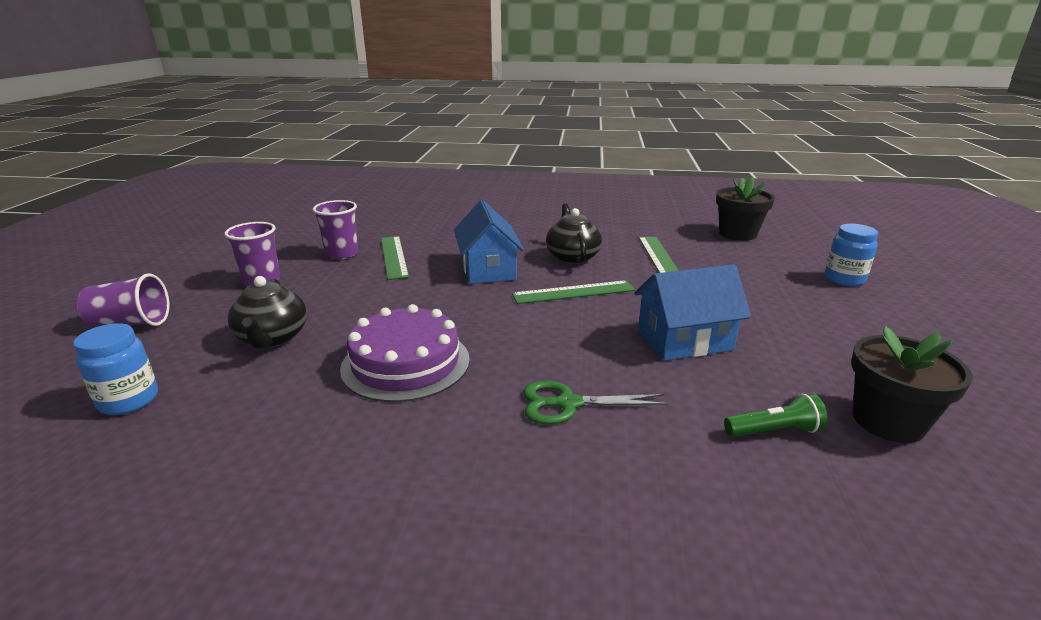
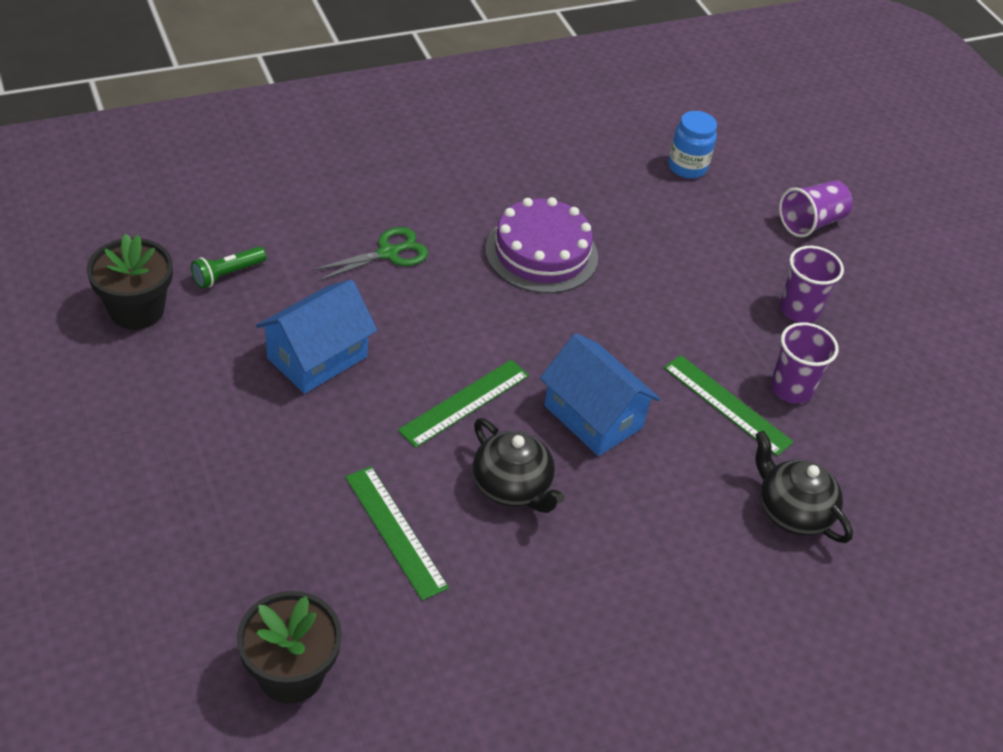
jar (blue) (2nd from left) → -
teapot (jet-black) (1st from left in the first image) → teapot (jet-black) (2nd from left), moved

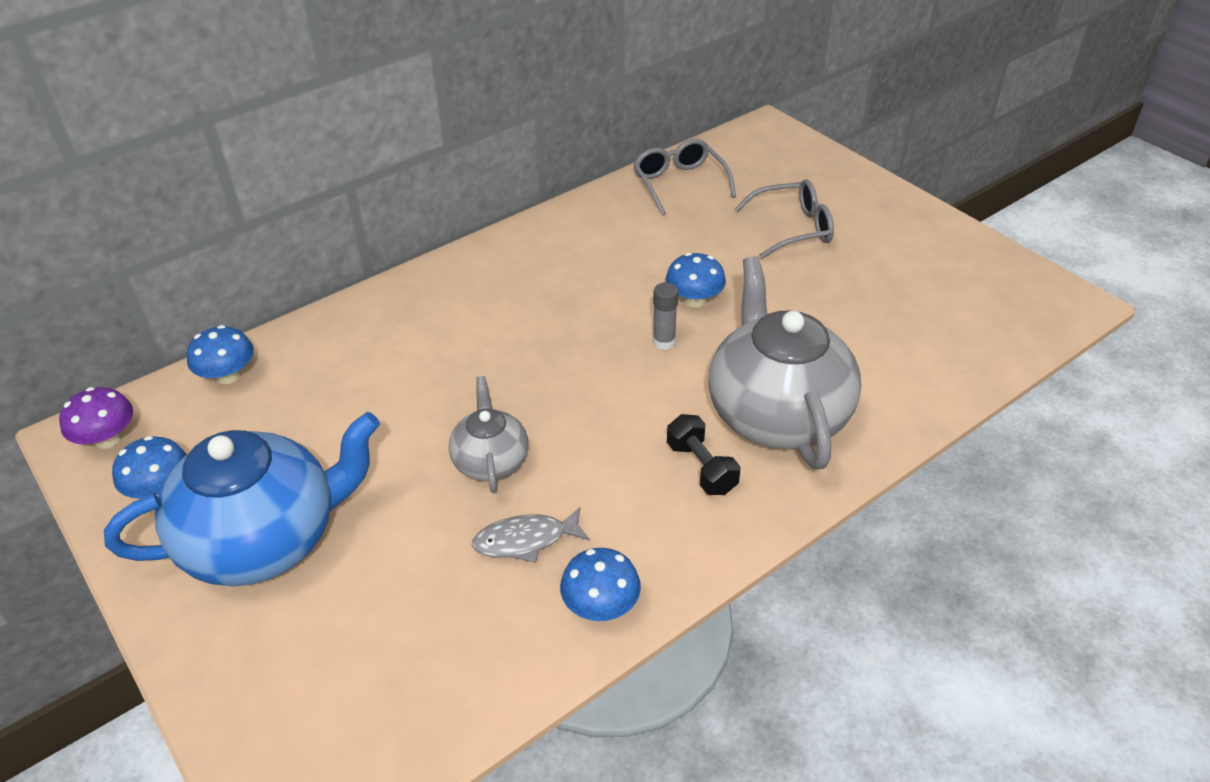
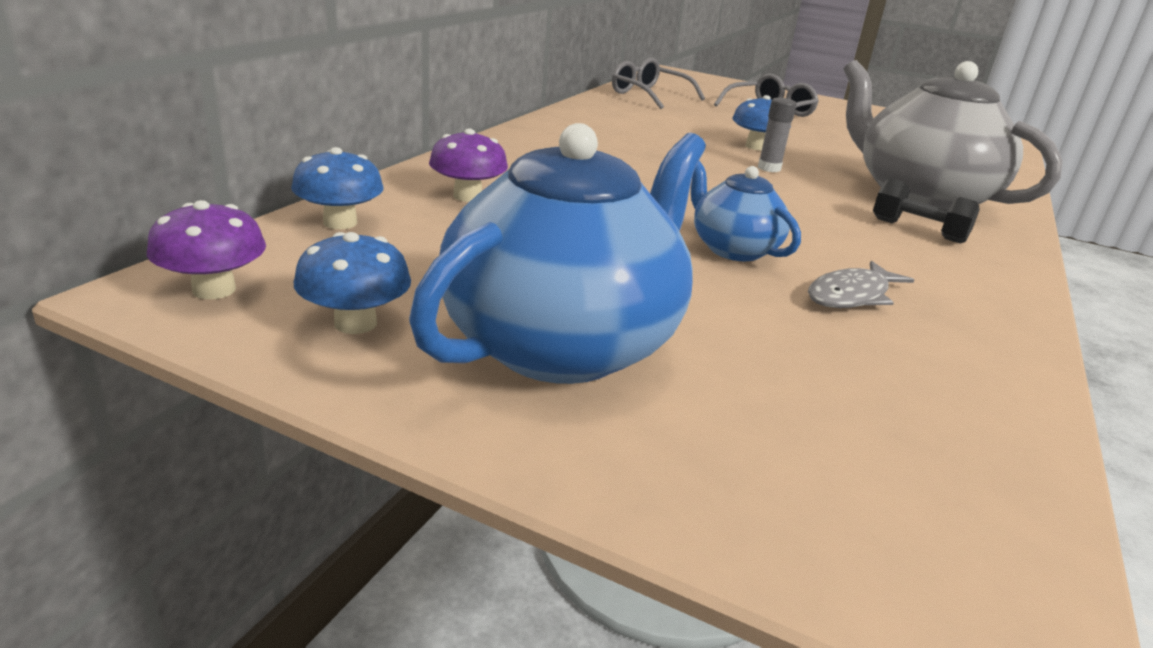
toadstool (blue) (3rd from left) → -
- → toadstool (purple) (2nd from left)
teapot (gray) (1st from left) → teapot (blue) (2nd from left)

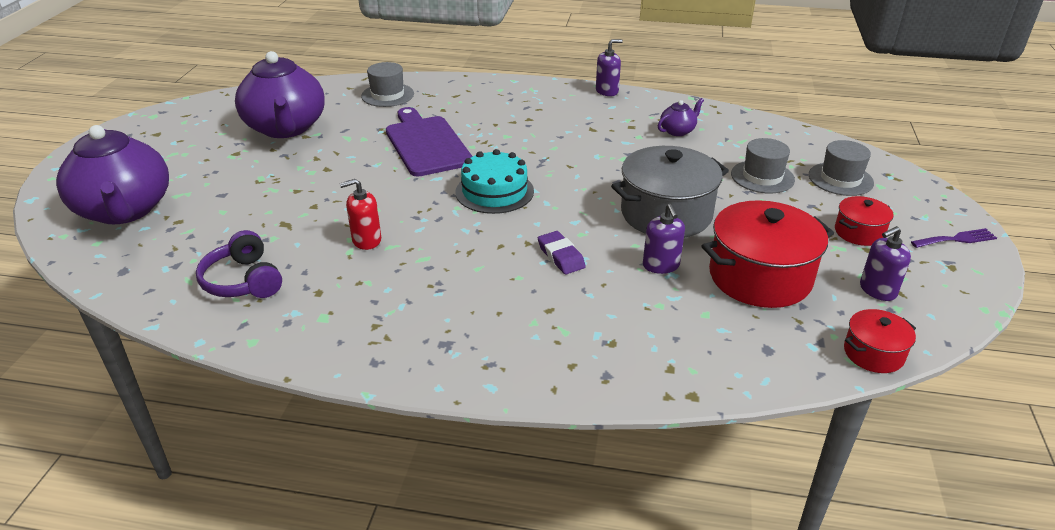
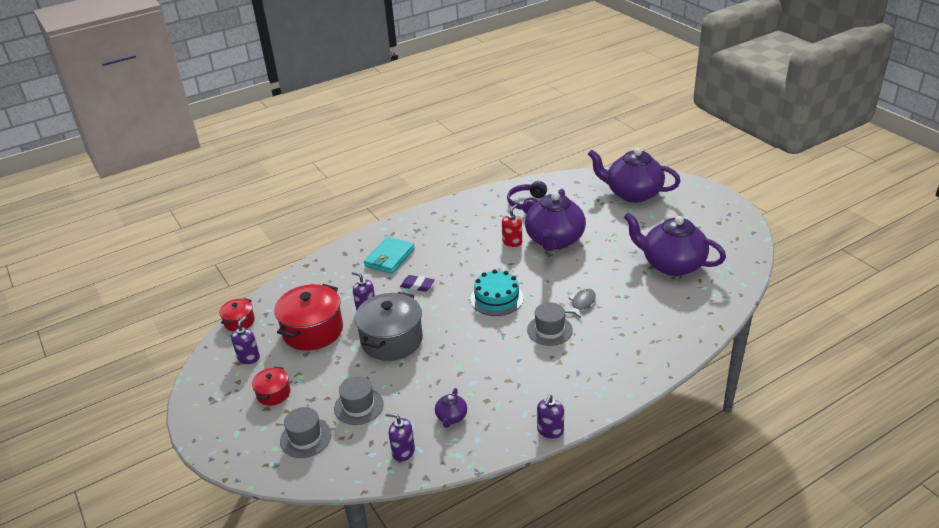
dinner fork (purple) → -
- → billfold (teal)
- → soap dispenser (purple) (3rd from left)
- → teapot (purple) (2nd from left)
top hat (gray) (1st from left in the first image) → top hat (gray) (3rd from left), moved
bread board (purple) → fish (gray)
over-ear headphones (purple), 90 degrees counterclockwise

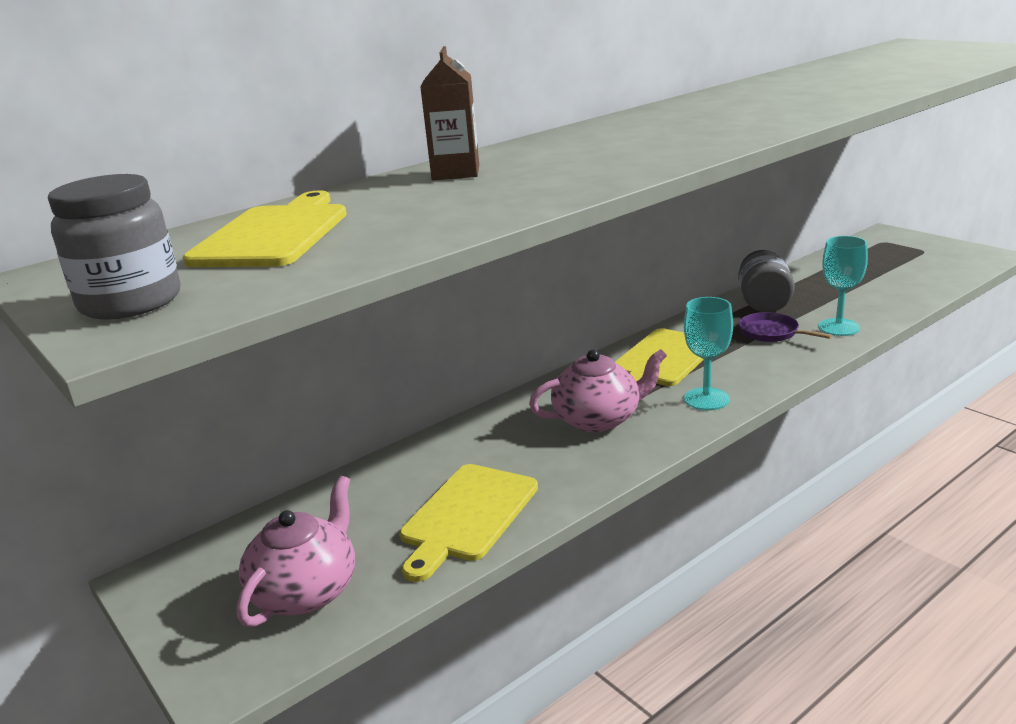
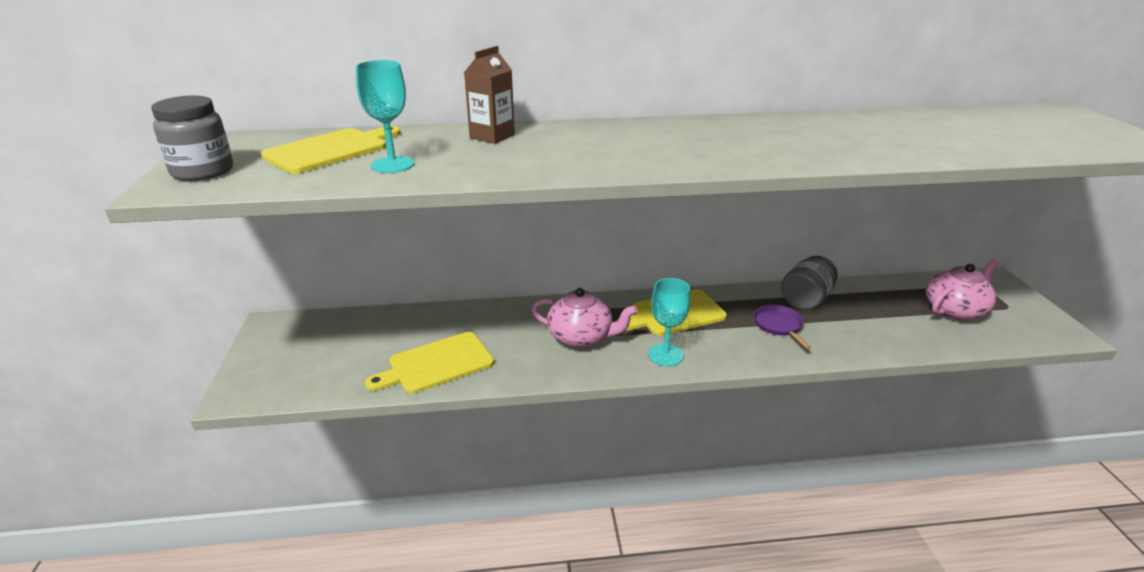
teapot (rose-pink) (1st from left in the first image) → teapot (rose-pink) (2nd from left), moved
wine glass (teal) (2nd from left in the first image) → wine glass (teal) (1st from left), moved

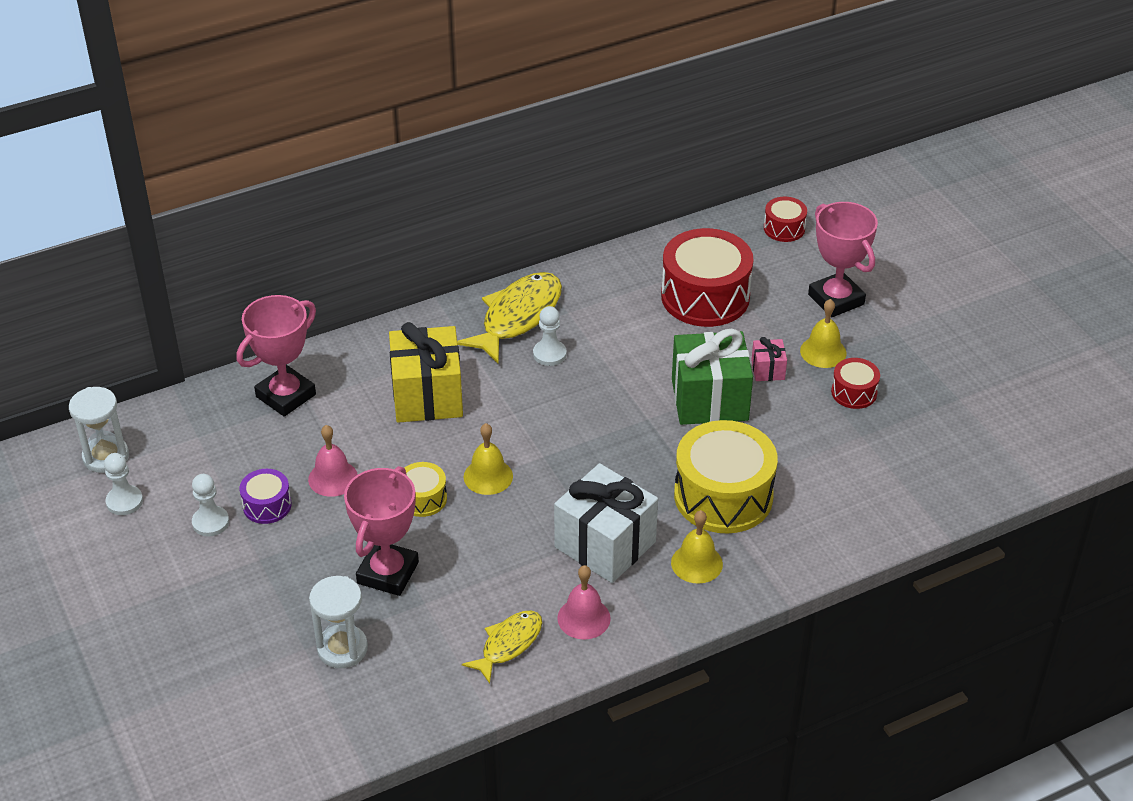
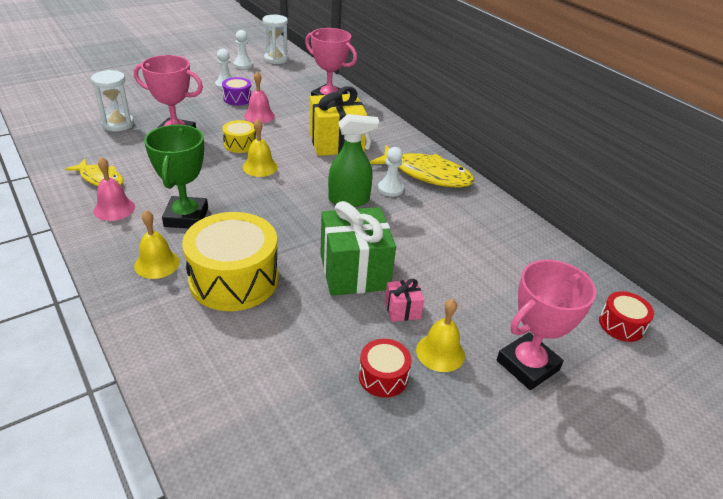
toy drum (red) (1st from left) → -
- → spray bottle (green)
gift (snow-white) → prize cup (green)

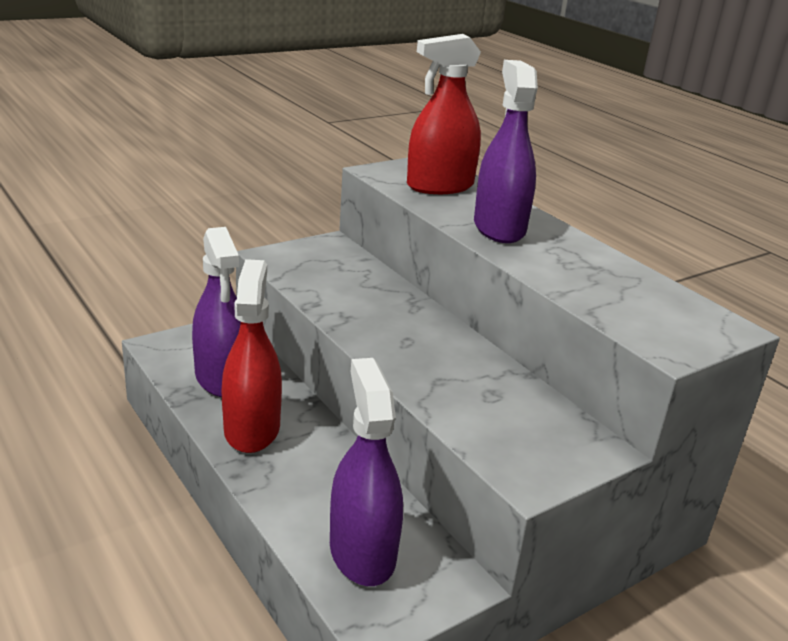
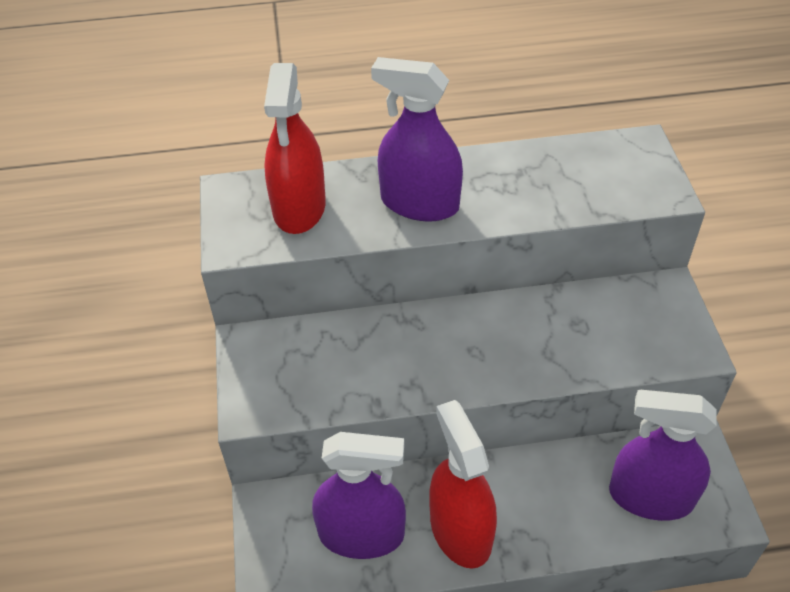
spray bottle (red) (1st from left in the first image) → spray bottle (red) (2nd from left), 45 degrees clockwise

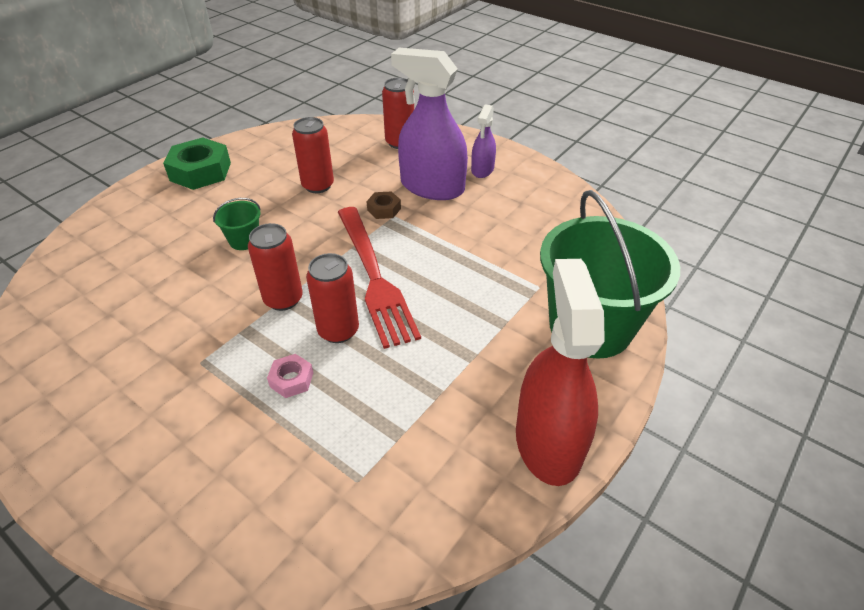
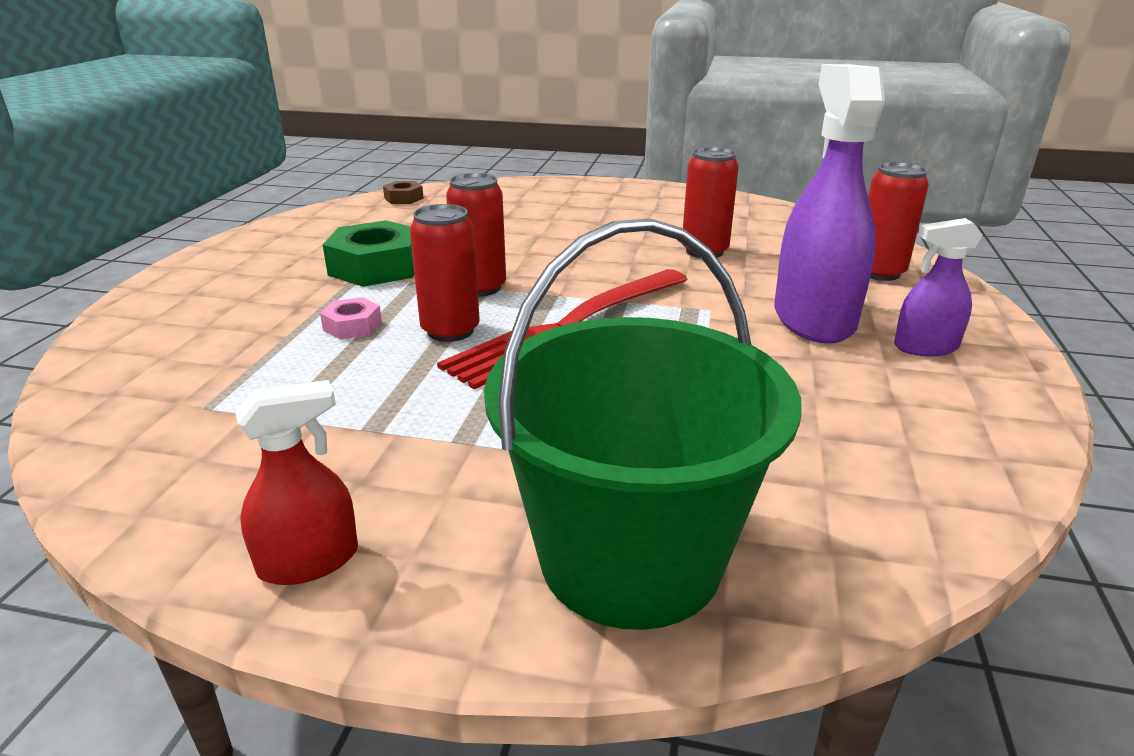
sand bucket (green) (1st from left) → -
hex nut (green), moved
hex nut (russet), moved
spray bottle (red), x0.51

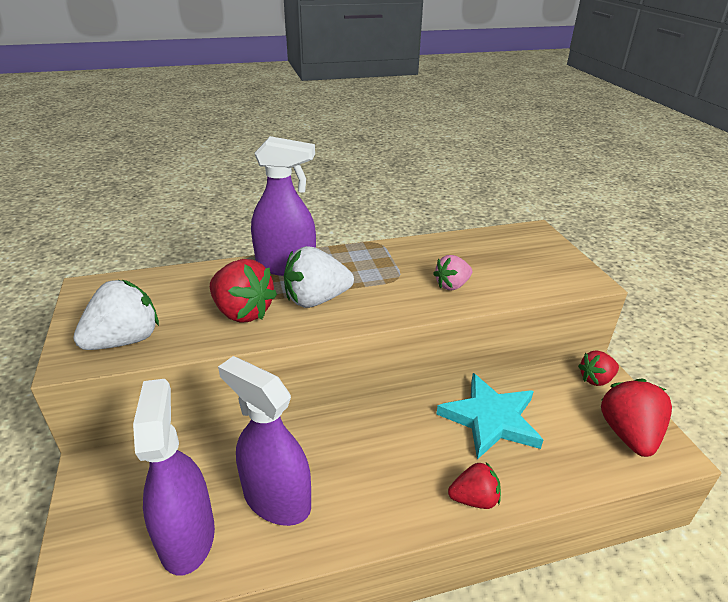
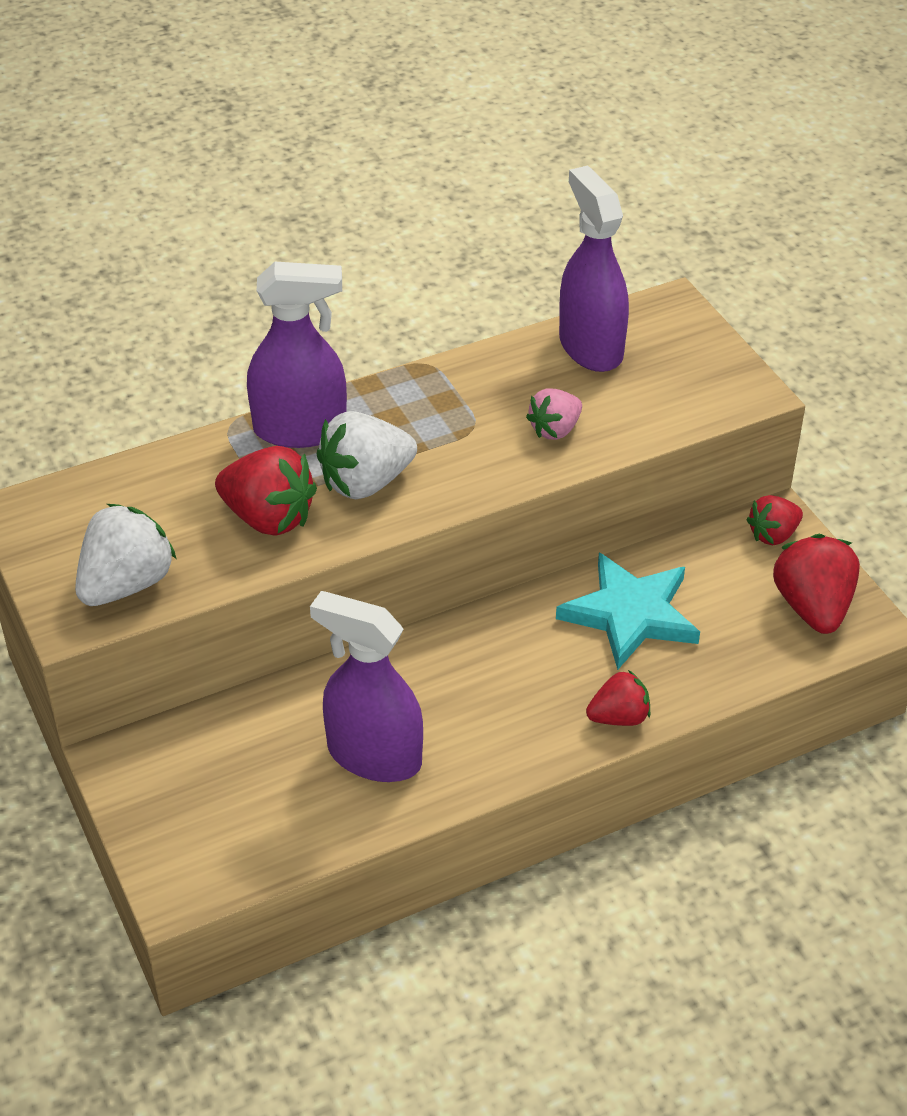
spray bottle (purple) (1st from left in the first image) → spray bottle (purple) (3rd from left), moved

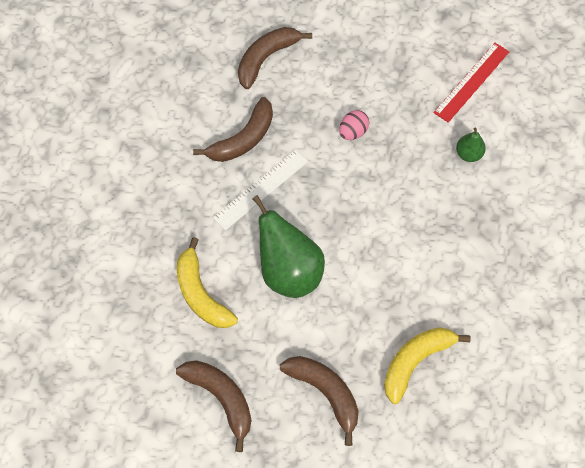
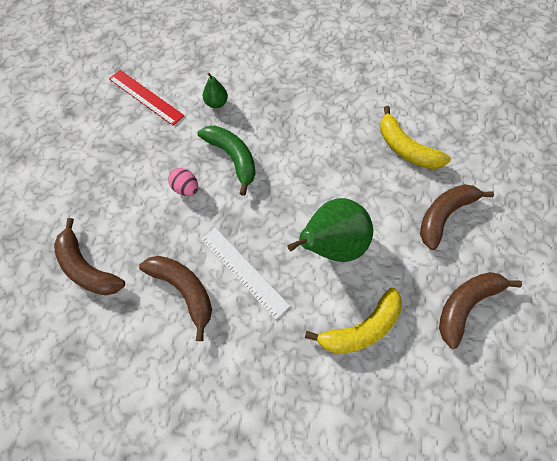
- → banana (green)

